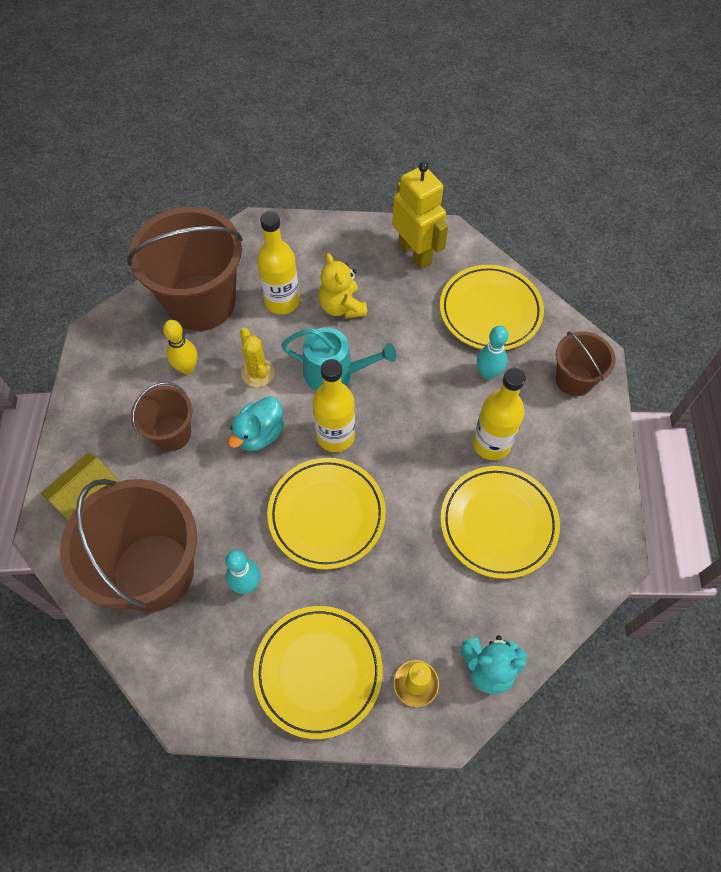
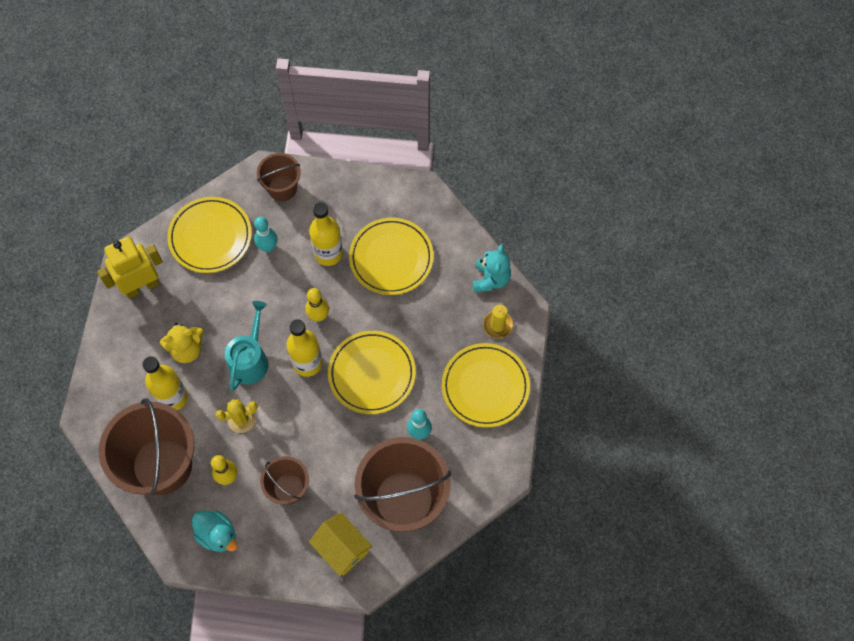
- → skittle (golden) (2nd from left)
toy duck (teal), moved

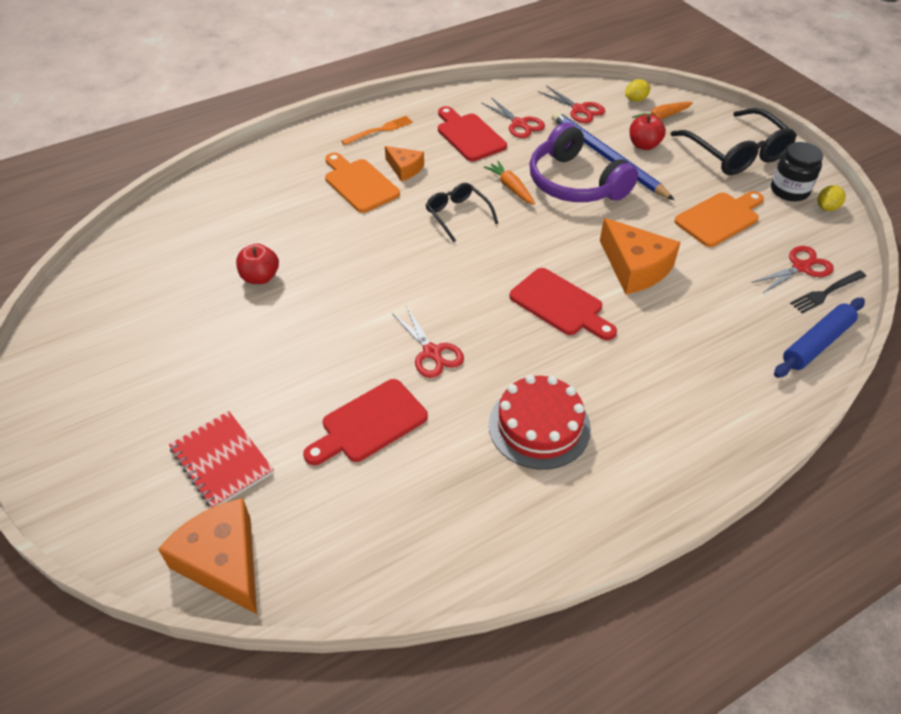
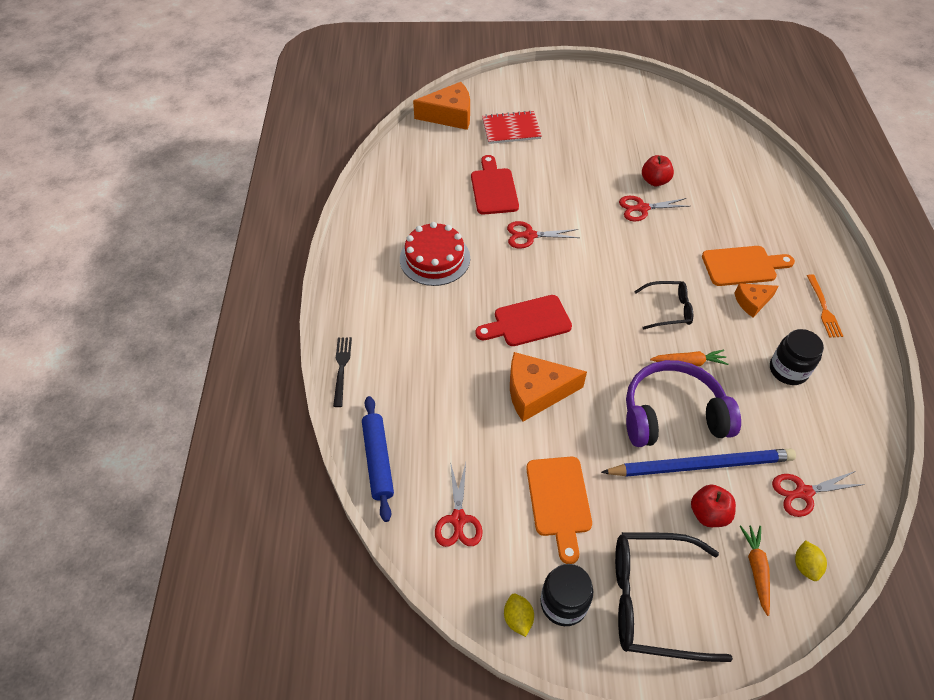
scissors (red) (2nd from left in the first image) → scissors (red) (3rd from left), moved
dinner fork (jet-black), moved
bread board (red) (2nd from left) → jar (jet-black) (2nd from left)

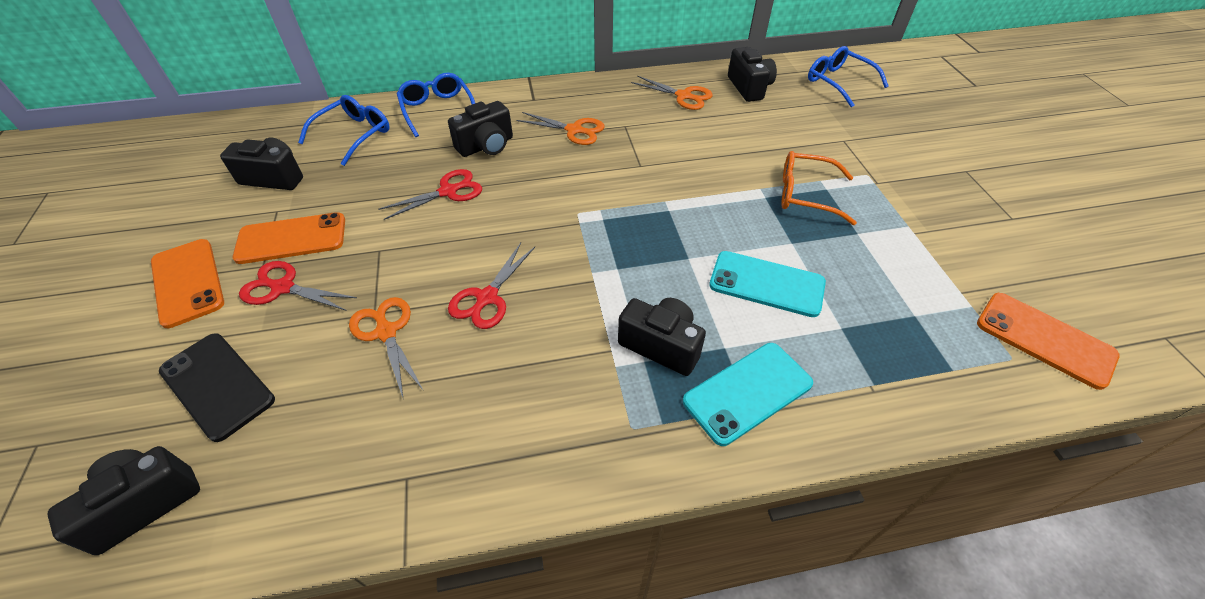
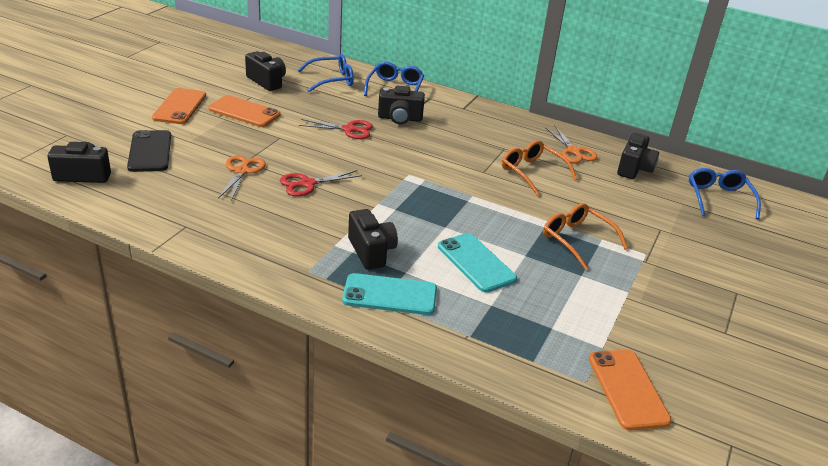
scissors (red) (1st from left) → -
scissors (bright orange) (2nd from left) → -
- → glasses (bright orange) (1st from left)

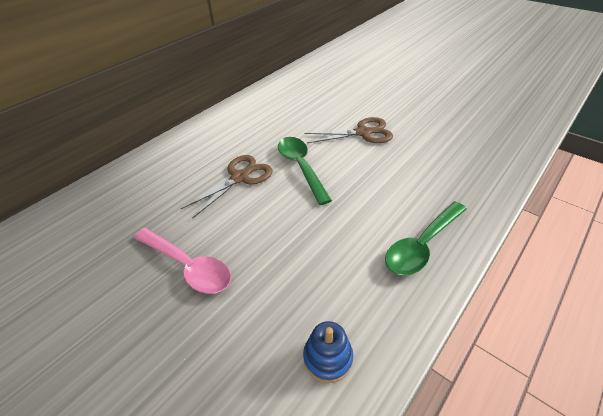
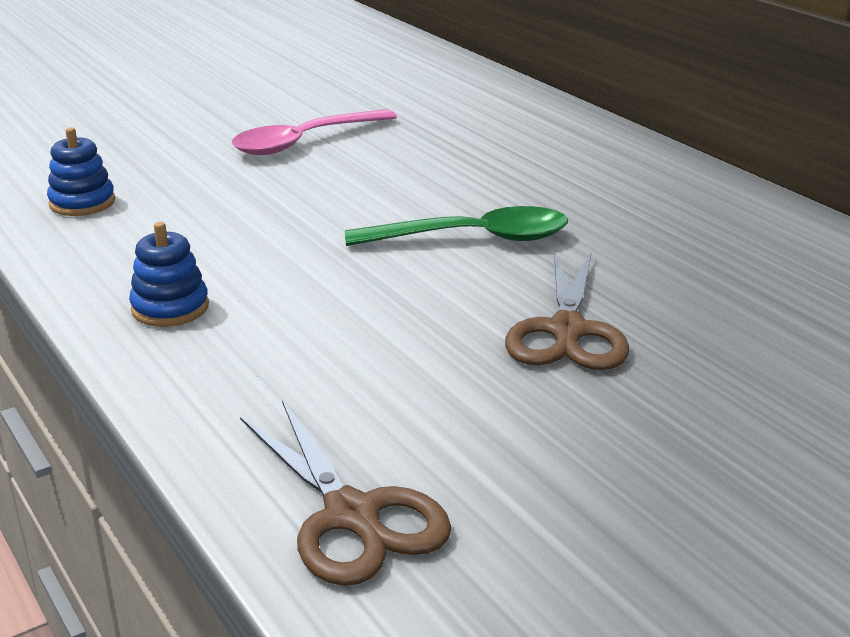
scissors (russet) (1st from left), moved
spoon (green) (2nd from left) → ring stacker (blue) (2nd from left)

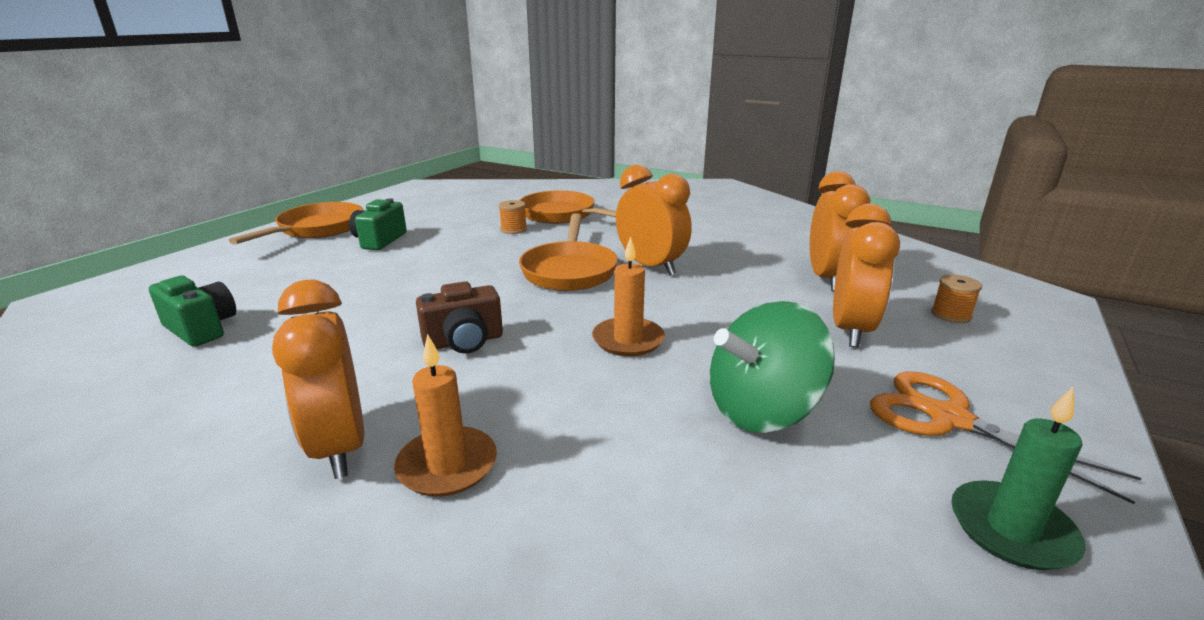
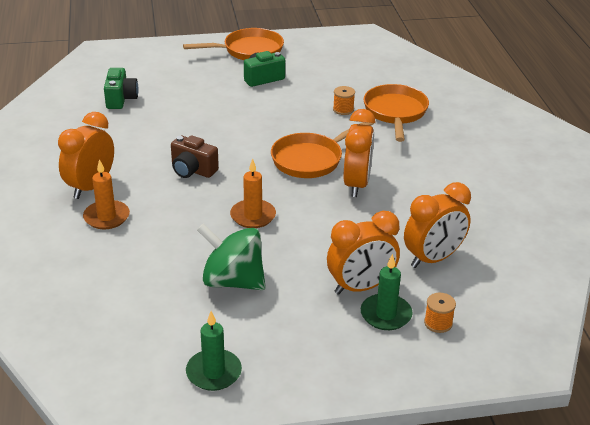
scissors (bright orange) → -
- → pillar candle (green) (2nd from left)

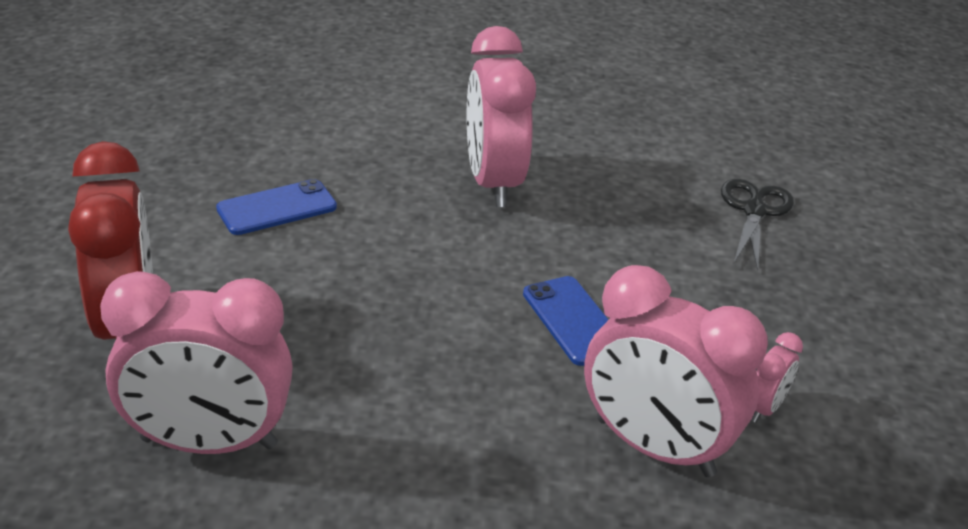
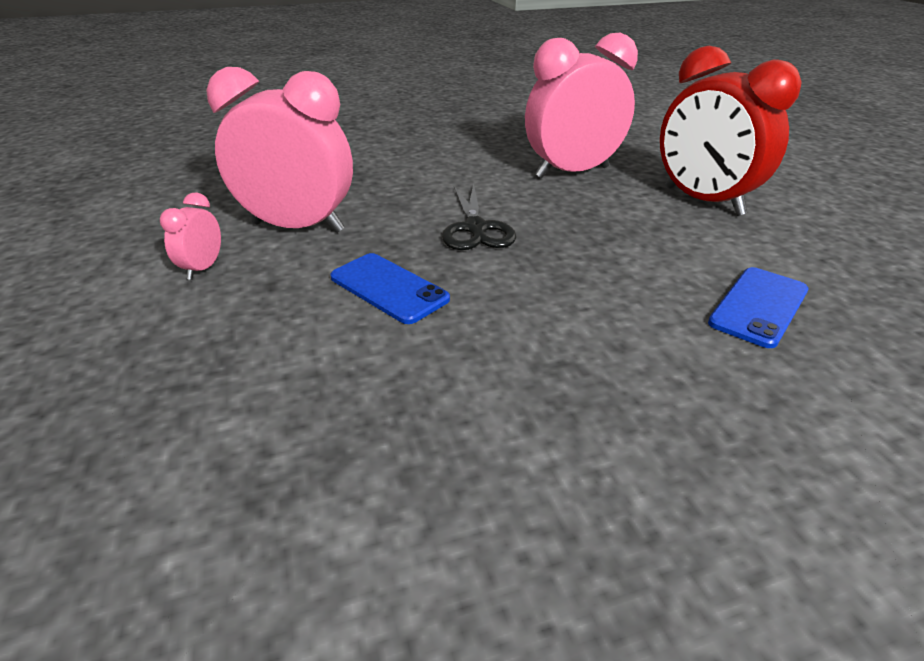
clock (rose-pink) (2nd from left) → -
scissors (jet-black), moved

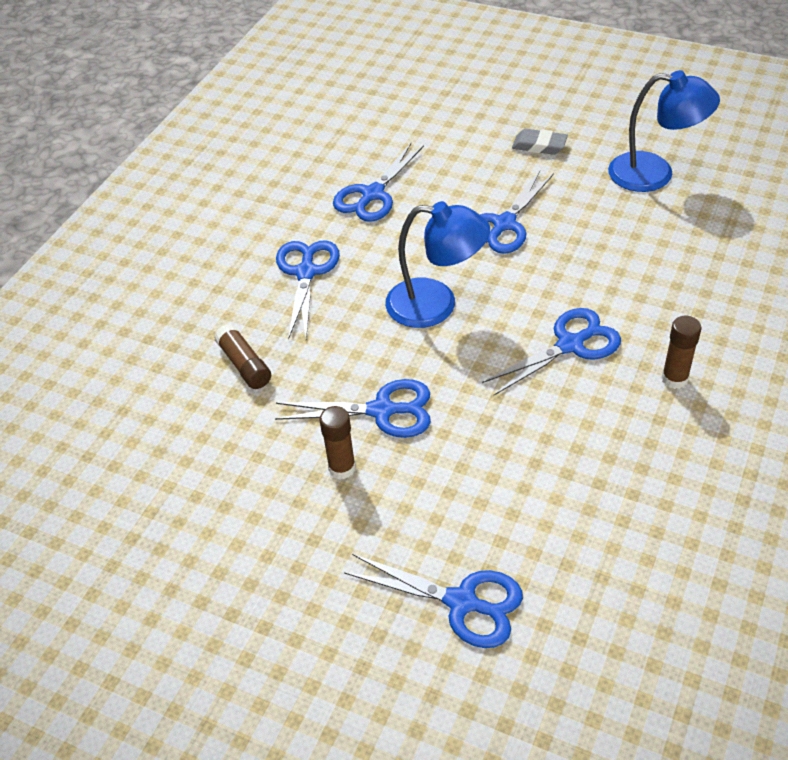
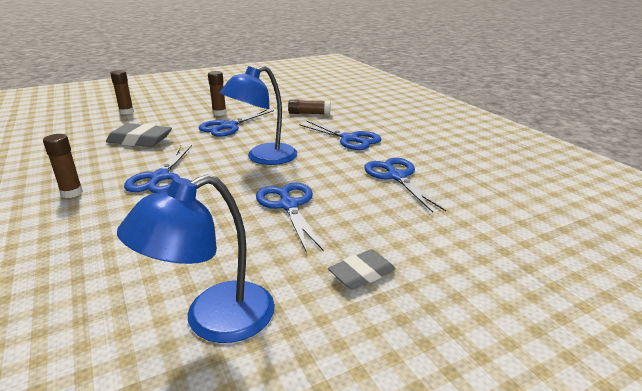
- → gum eraser (gray) (1st from left)
scissors (blue) (4th from left) → glue (russet) (2nd from left)

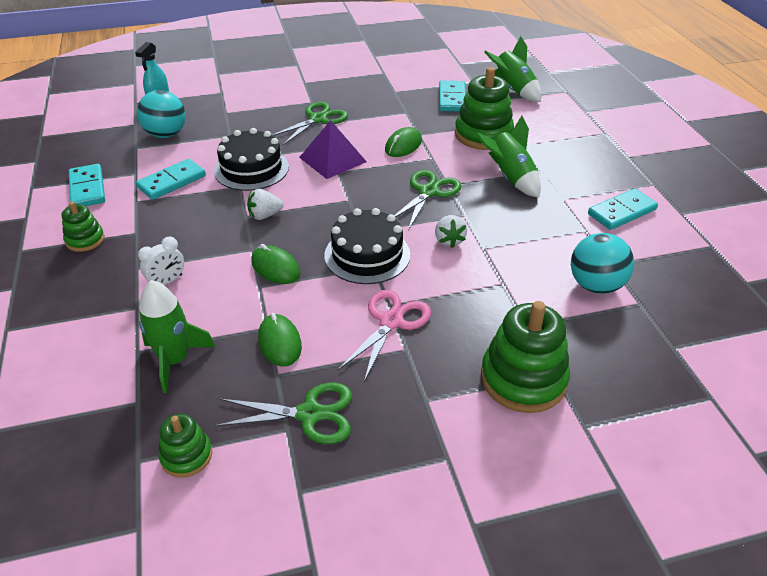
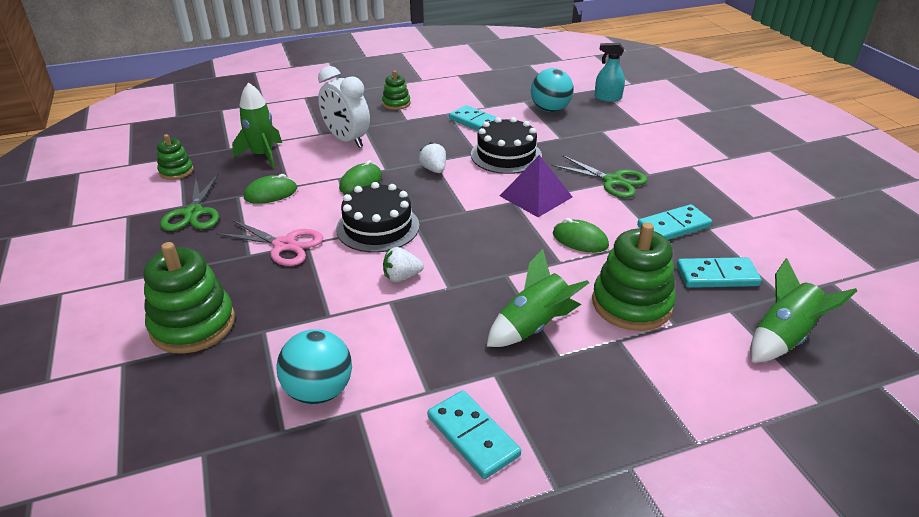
scissors (green) (3rd from left) → -
domino piece (teal) (1st from left in the first image) → domino piece (teal) (3rd from left), moved
clock (snow-white), x1.88

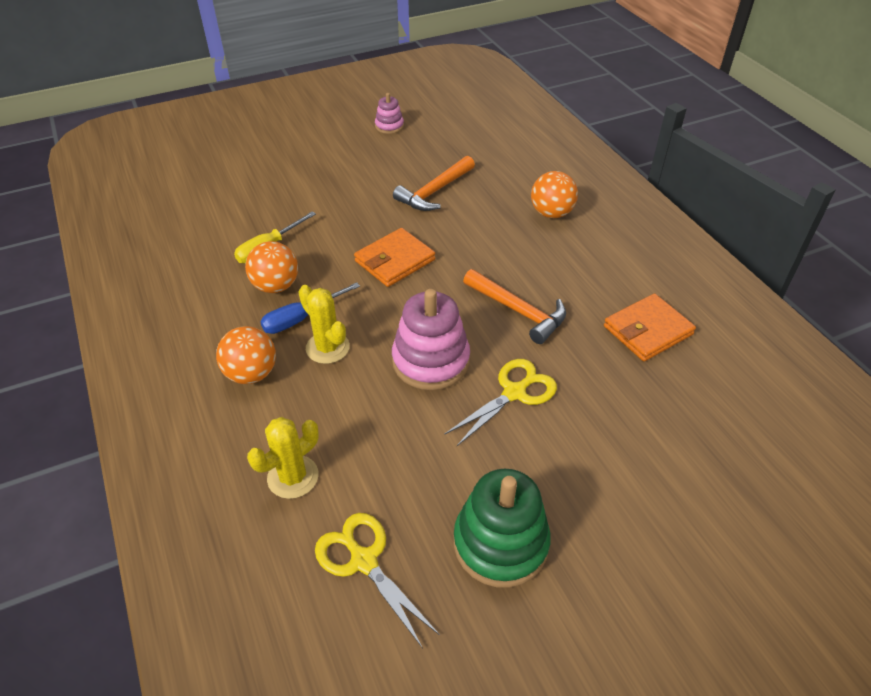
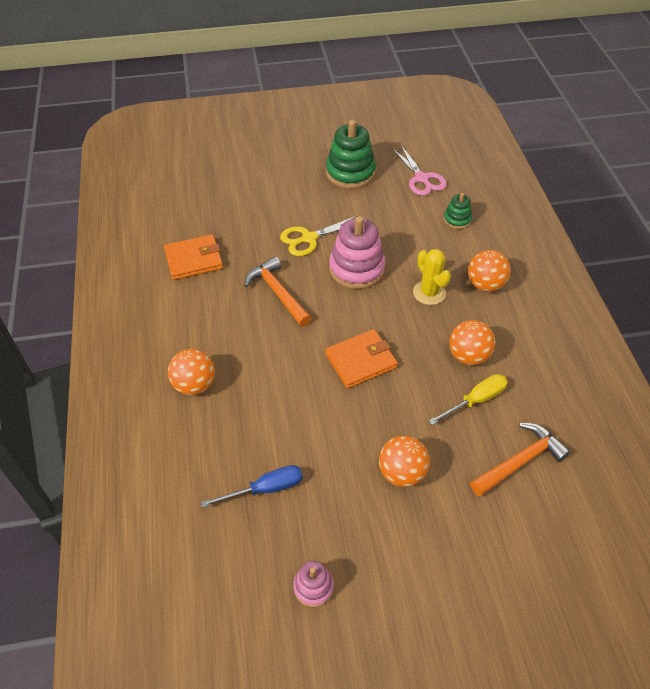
- → sphere (bright orange) (2nd from left)
flat screwdriver (blue), moved
hammer (bright orange) (1st from left in the first image) → hammer (bright orange) (2nd from left), moved
prickly plant (golden) (1st from left) → ring stacker (green) (2nd from left)
scissors (golden) (1st from left) → scissors (rose-pink)

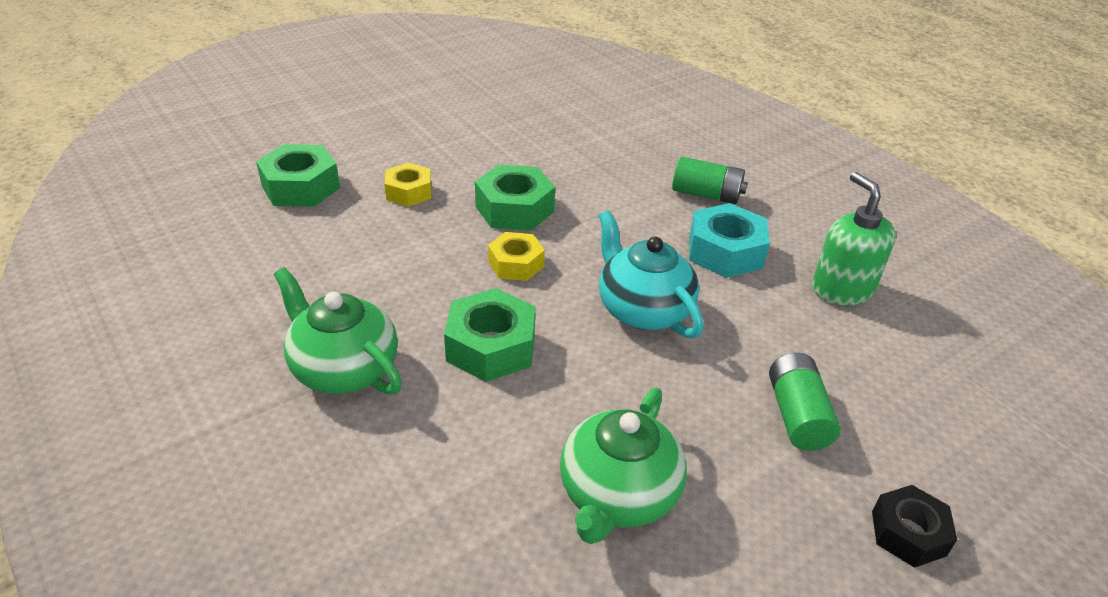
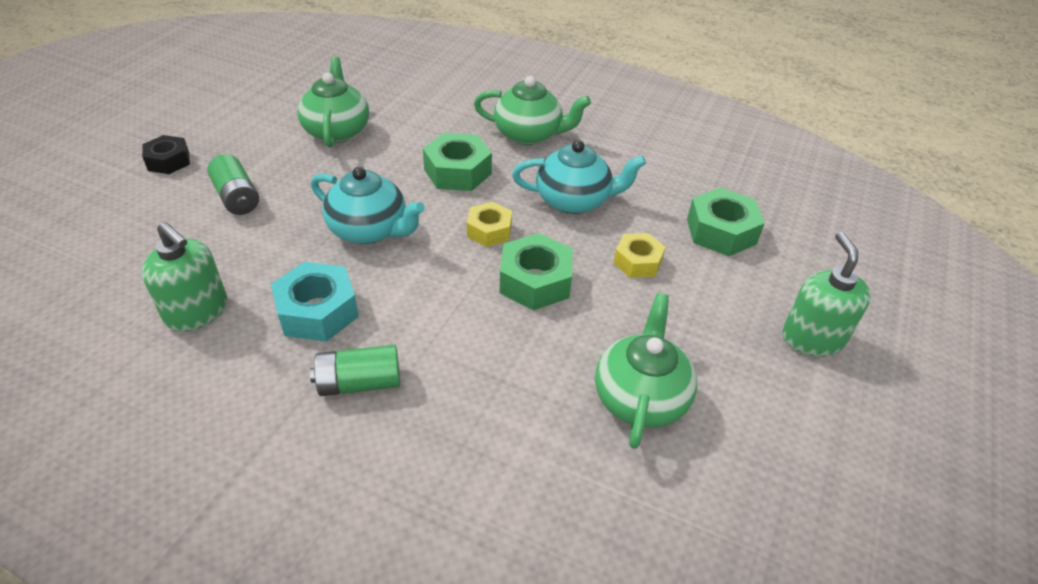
- → teapot (teal) (2nd from left)
- → teapot (green) (3rd from left)
- → soap dispenser (green) (2nd from left)

